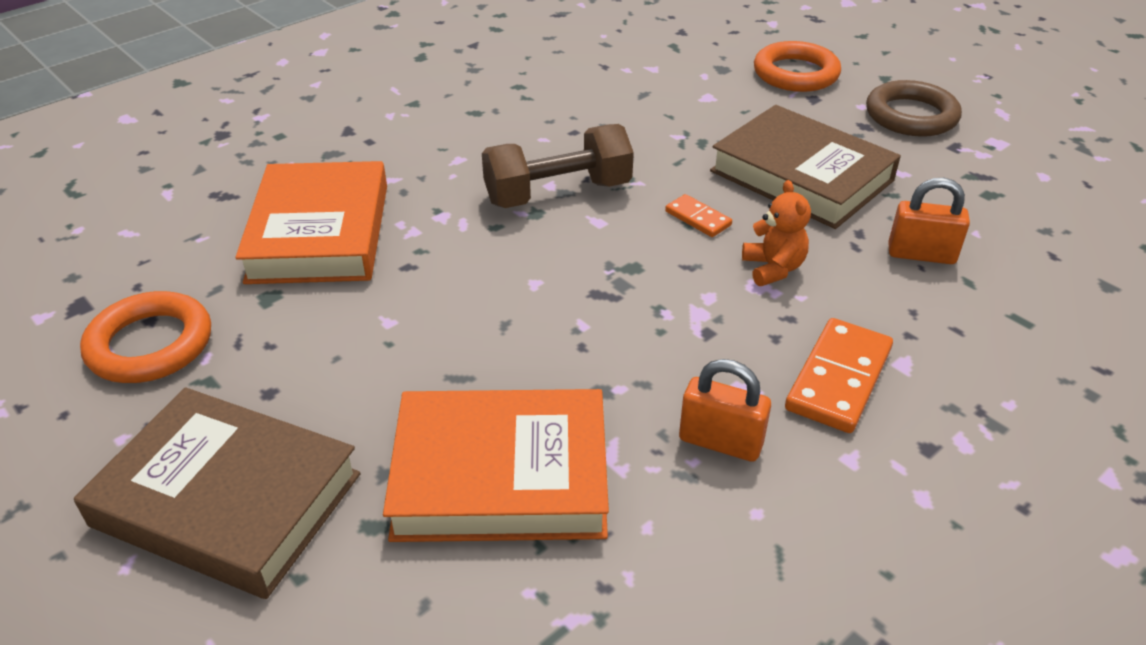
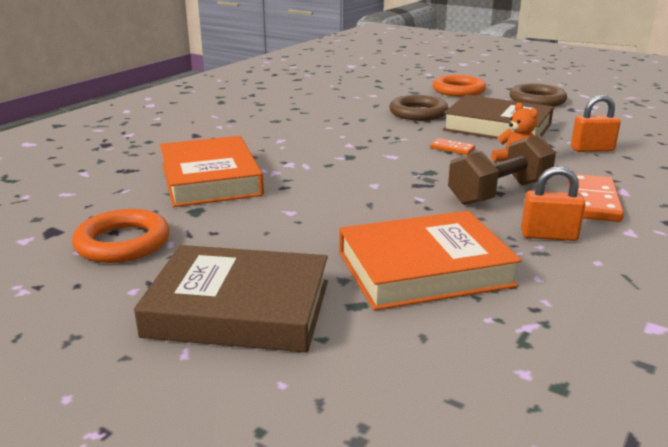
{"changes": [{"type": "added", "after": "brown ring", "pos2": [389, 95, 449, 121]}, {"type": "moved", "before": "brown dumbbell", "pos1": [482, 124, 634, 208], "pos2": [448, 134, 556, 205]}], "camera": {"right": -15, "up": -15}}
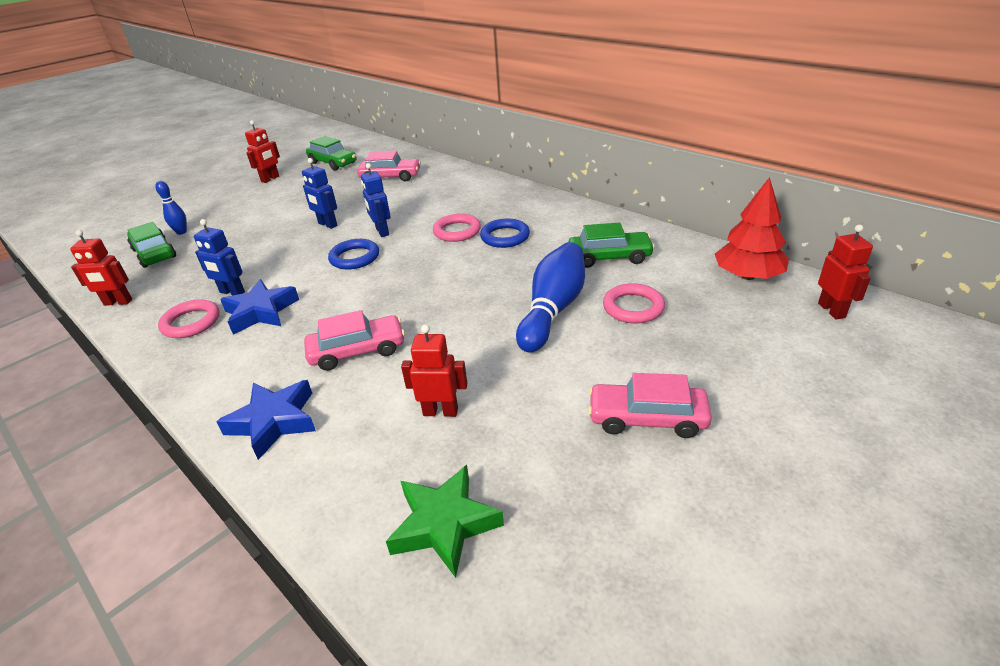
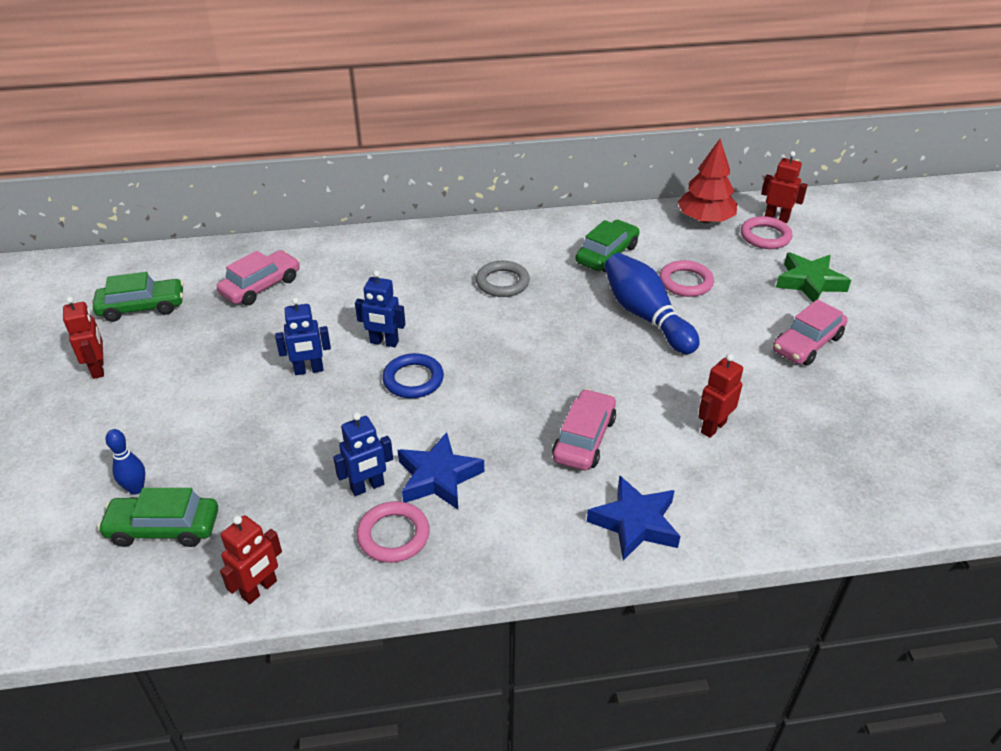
{"changes": [{"type": "recoloured", "before": "blue ring", "after": "grey ring", "pos1": [480, 219, 530, 248], "pos2": [476, 261, 530, 297]}, {"type": "moved", "before": "pink ring", "pos1": [433, 214, 481, 242], "pos2": [741, 216, 792, 249]}, {"type": "moved", "before": "green star", "pos1": [386, 465, 504, 578], "pos2": [776, 253, 851, 302]}], "camera": {"right": -55, "up": 5}}
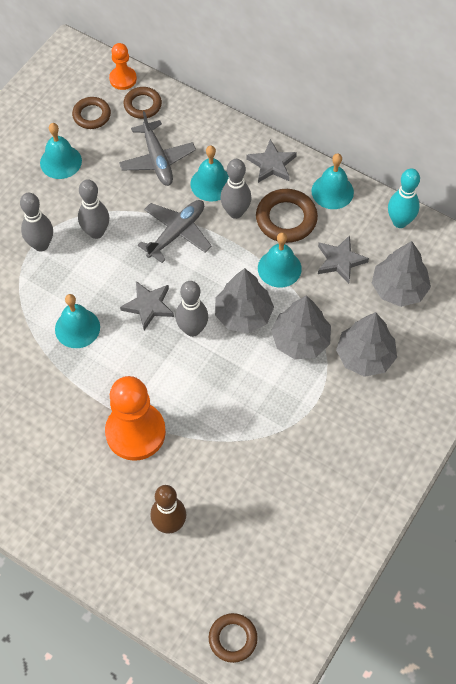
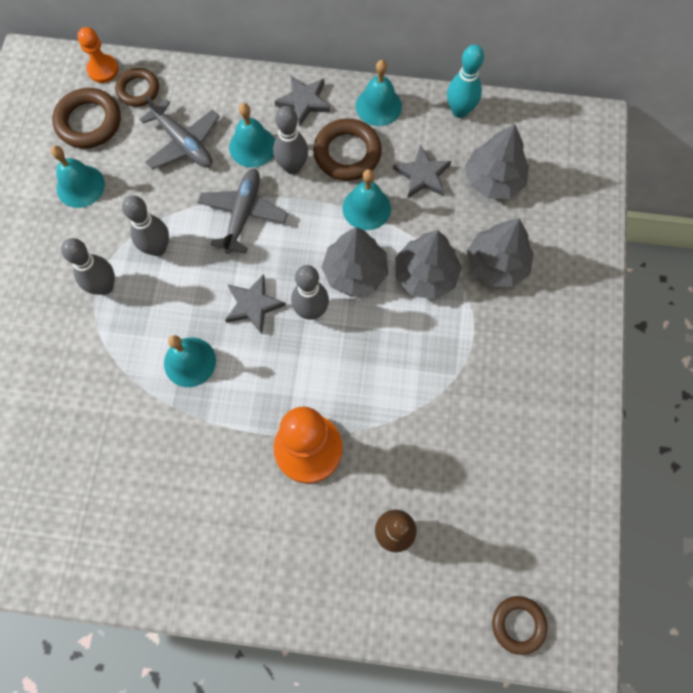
{"changes": [{"type": "resized", "before": "brown ring", "pos1": [72, 97, 111, 129], "pos2": [52, 88, 121, 148], "scale": 1.52}], "camera": {"right": -25, "up": 10}}
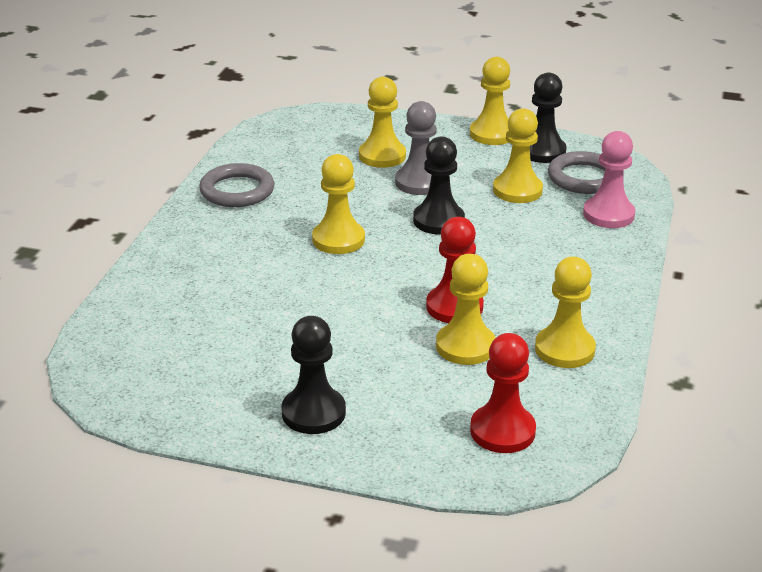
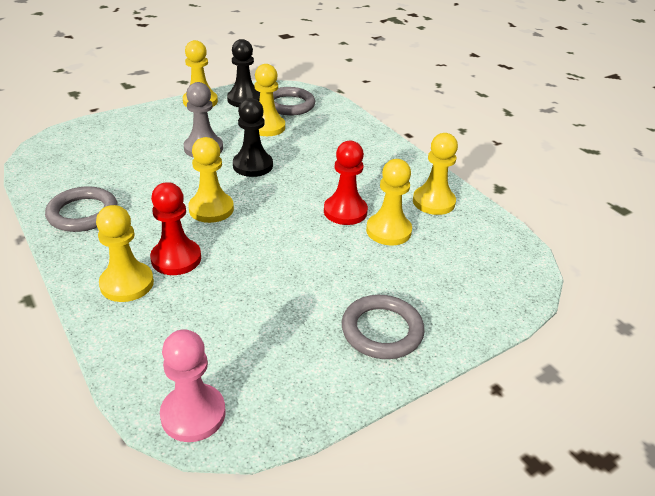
{"changes": [{"type": "moved", "before": "yellow pawn", "pos1": [359, 77, 406, 168], "pos2": [96, 205, 154, 302]}, {"type": "moved", "before": "red pawn", "pos1": [470, 333, 536, 453], "pos2": [150, 182, 201, 275]}, {"type": "moved", "before": "pink pawn", "pos1": [583, 131, 635, 228], "pos2": [160, 329, 225, 442]}, {"type": "replaced", "before": "black pawn", "after": "grey ring", "pos1": [282, 316, 346, 434], "pos2": [342, 295, 425, 359]}], "camera": {"right": -50, "up": 5}}
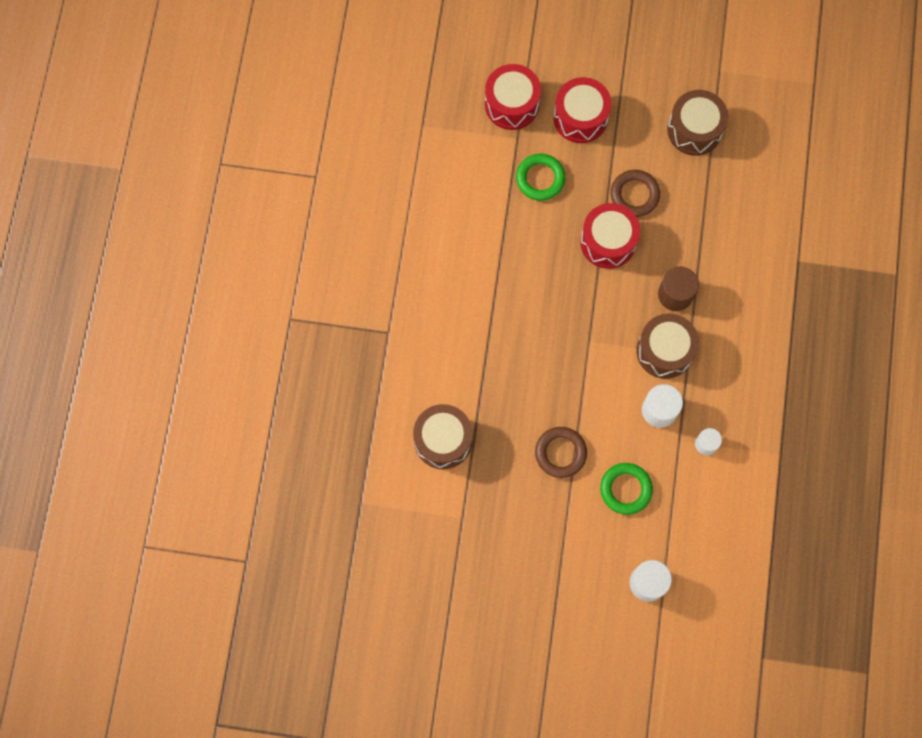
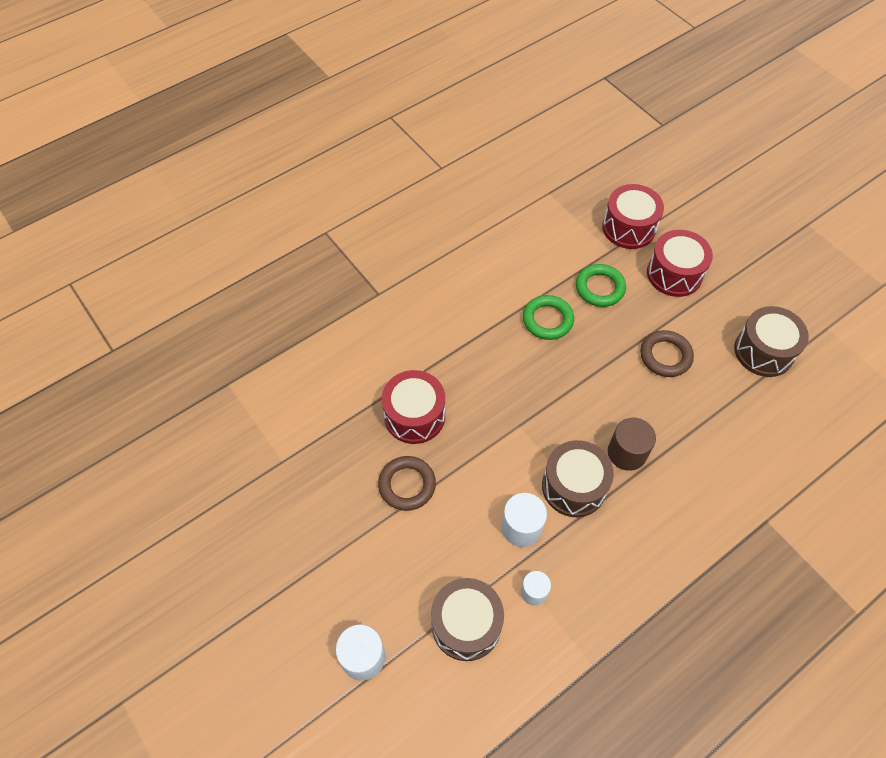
{"changes": [{"type": "moved", "before": "red drum", "pos1": [580, 203, 640, 269], "pos2": [382, 370, 445, 444]}, {"type": "moved", "before": "brown drum", "pos1": [413, 404, 472, 469], "pos2": [431, 578, 504, 661]}, {"type": "moved", "before": "green ring", "pos1": [600, 463, 653, 515], "pos2": [523, 295, 574, 340]}], "camera": {"right": 45, "up": -15}}
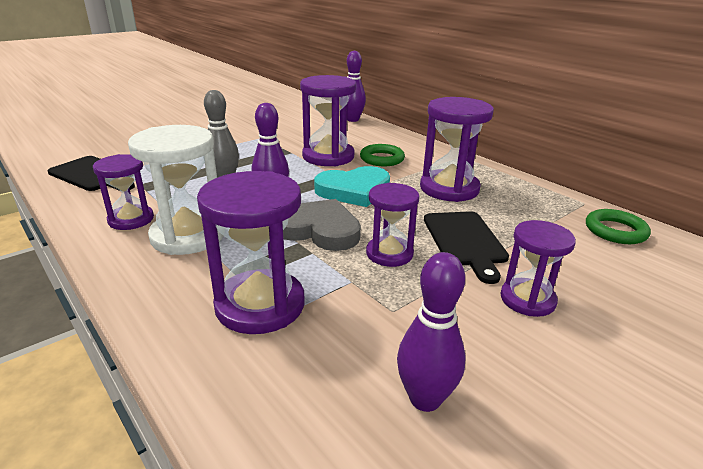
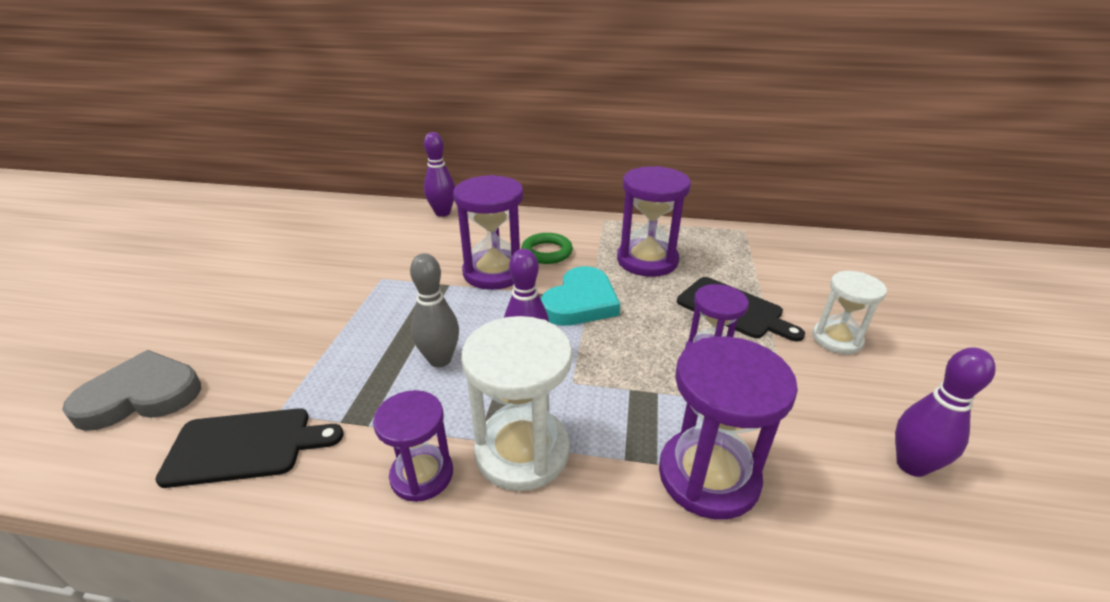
{"changes": [{"type": "moved", "before": "grey heart", "pos1": [283, 199, 361, 251], "pos2": [62, 350, 201, 431]}, {"type": "recoloured", "before": "purple hourglass", "after": "white hourglass", "pos1": [500, 220, 576, 317], "pos2": [812, 271, 887, 354]}, {"type": "removed", "before": "green ring", "pos1": [586, 209, 651, 244]}], "camera": {"right": -40, "up": 5}}
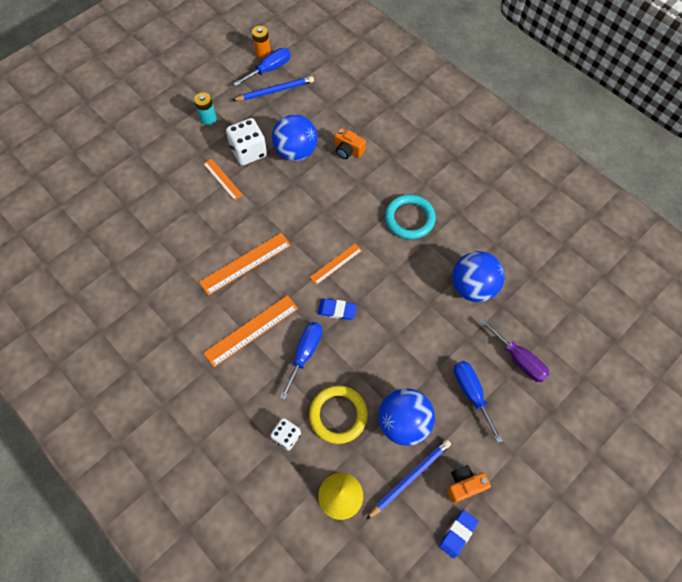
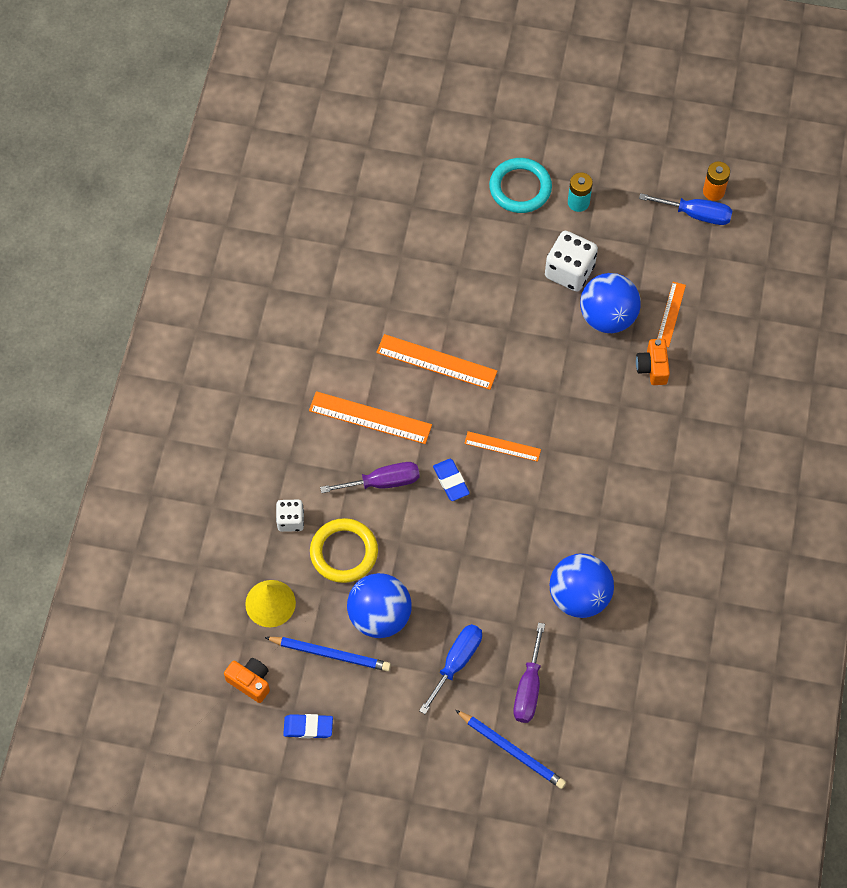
{"changes": [{"type": "moved", "before": "orange camera", "pos1": [447, 465, 491, 503], "pos2": [224, 658, 270, 703]}, {"type": "recoloured", "before": "blue screwdriver", "after": "purple screwdriver", "pos1": [280, 322, 322, 400], "pos2": [320, 462, 420, 493]}, {"type": "moved", "before": "blue pencil", "pos1": [232, 76, 314, 101], "pos2": [455, 710, 566, 789]}, {"type": "moved", "before": "turquoise ring", "pos1": [385, 194, 436, 239], "pos2": [489, 158, 552, 213]}, {"type": "moved", "before": "orange ruler", "pos1": [204, 159, 243, 200], "pos2": [657, 282, 686, 347]}], "camera": {"right": 55, "up": 0}}
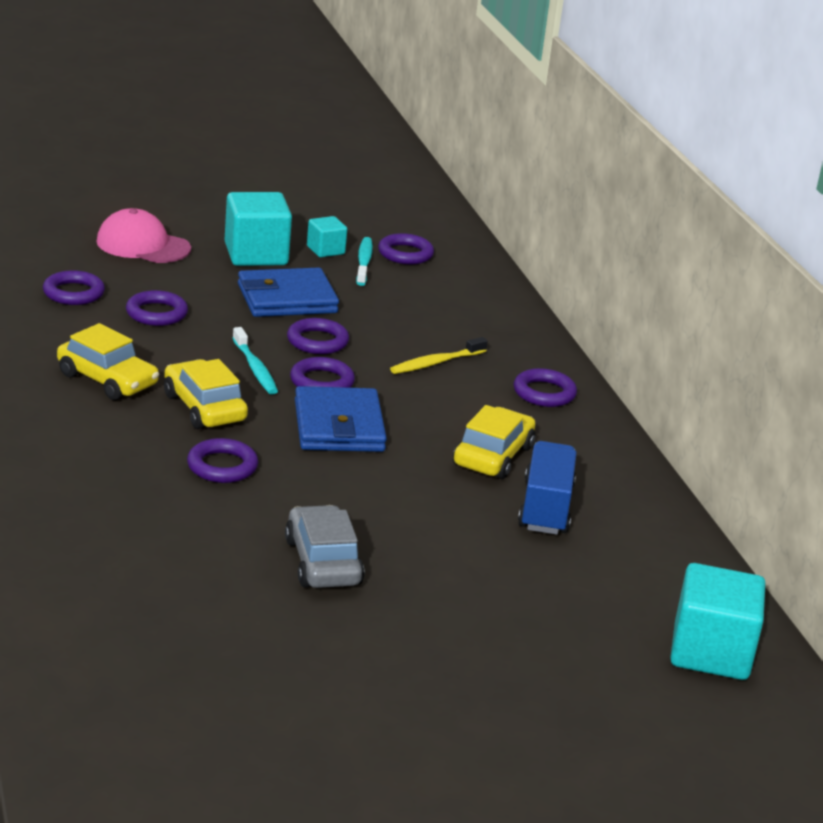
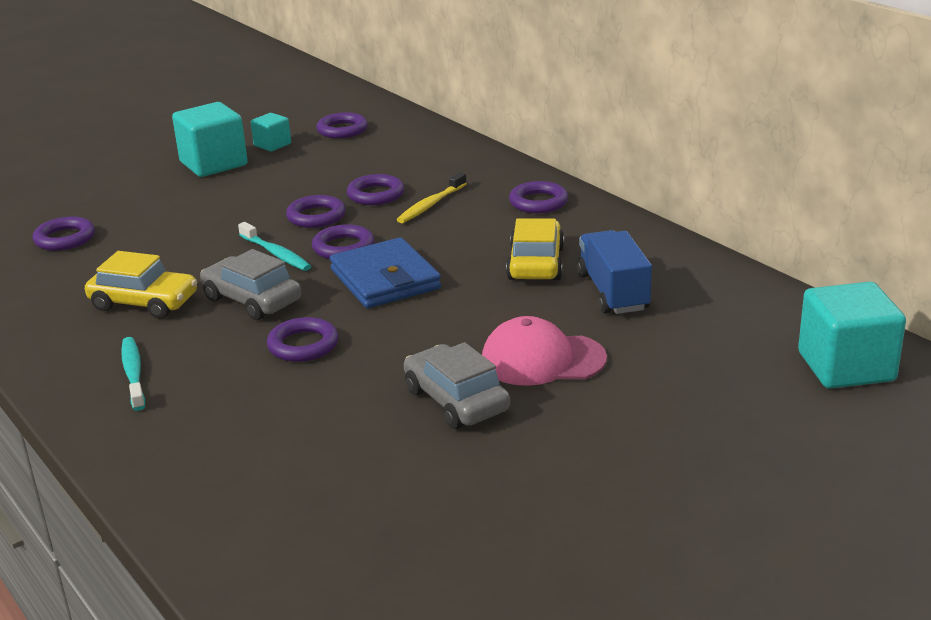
{"changes": [{"type": "moved", "before": "turquoise toothbrush", "pos1": [356, 237, 373, 286], "pos2": [121, 337, 145, 411]}, {"type": "recoloured", "before": "yellow car", "after": "grey car", "pos1": [164, 359, 248, 429], "pos2": [200, 249, 301, 320]}, {"type": "moved", "before": "purple ring", "pos1": [126, 290, 188, 326], "pos2": [347, 174, 404, 205]}, {"type": "moved", "before": "pink cap", "pos1": [97, 208, 191, 263], "pos2": [482, 316, 607, 386]}, {"type": "removed", "before": "blue wallet", "pos1": [238, 268, 339, 317]}], "camera": {"right": -15, "up": 0}}
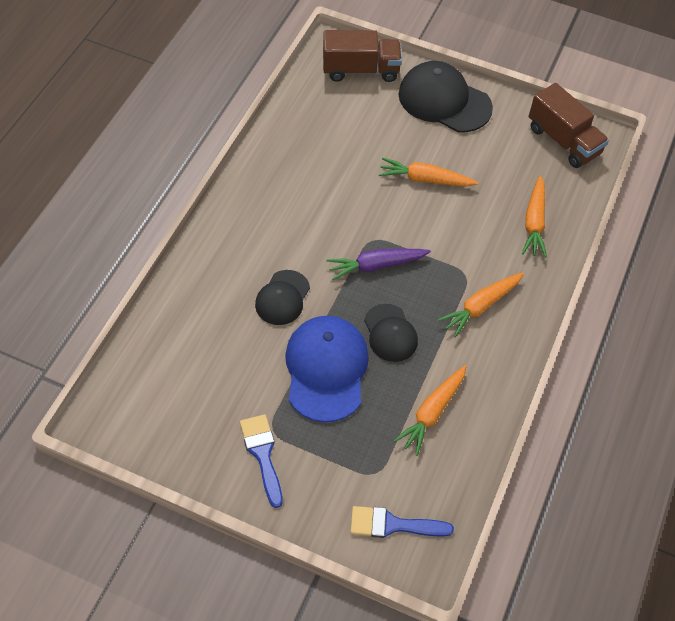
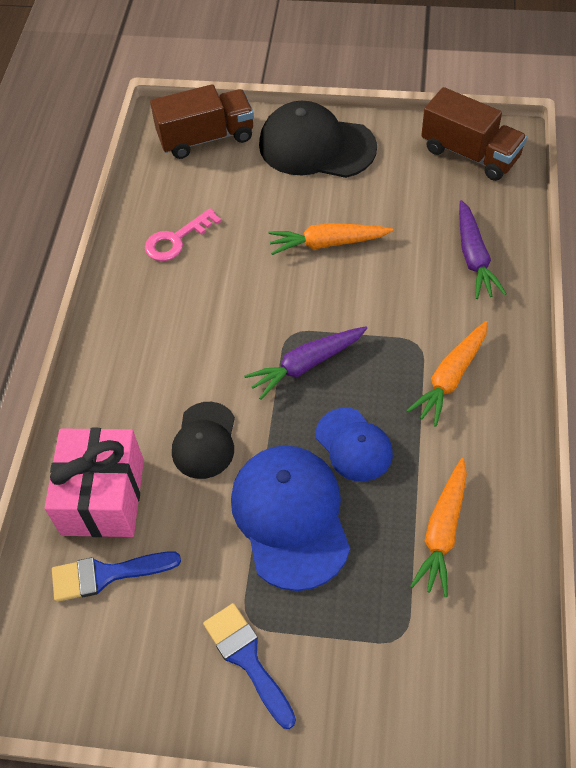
{"changes": [{"type": "added", "after": "pink gift", "pos2": [45, 428, 144, 537]}, {"type": "moved", "before": "blue brush", "pos1": [350, 506, 454, 538], "pos2": [52, 551, 181, 602]}, {"type": "added", "after": "pink key", "pos2": [145, 208, 222, 261]}, {"type": "recoloured", "before": "black cap", "after": "blue cap", "pos1": [364, 304, 418, 362], "pos2": [316, 408, 393, 482]}, {"type": "recoloured", "before": "orange carrot", "after": "purple carrot", "pos1": [522, 176, 547, 258], "pos2": [459, 200, 506, 299]}], "camera": {"right": -10, "up": 0}}
